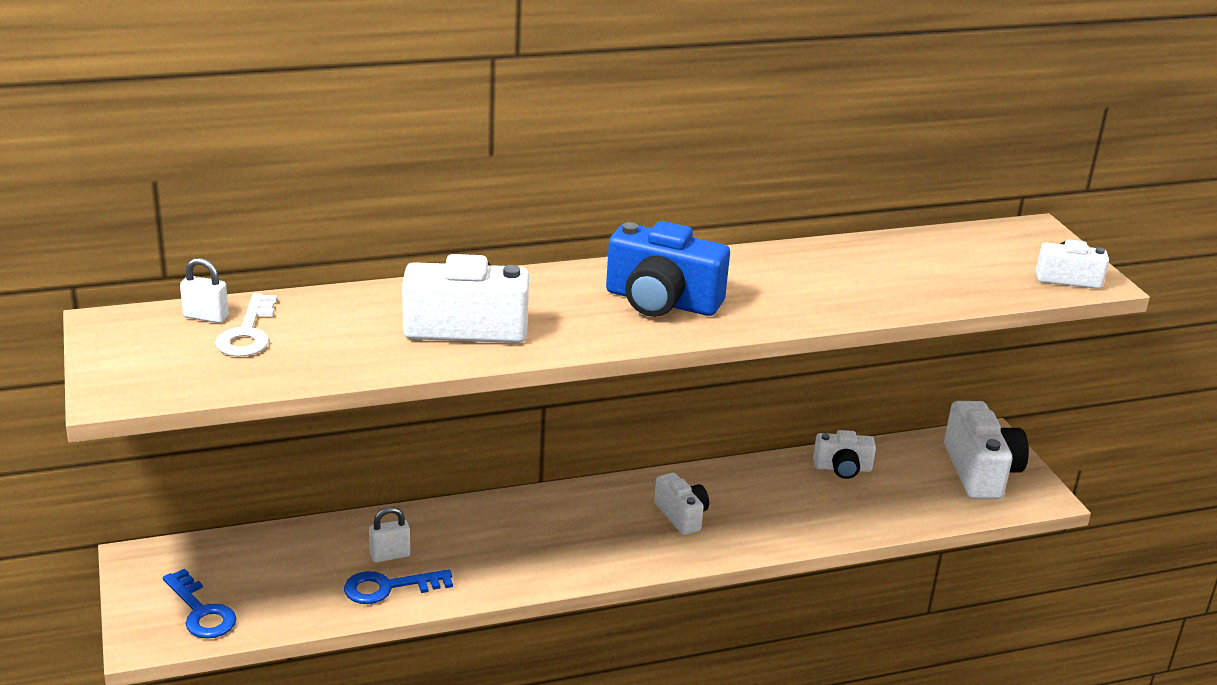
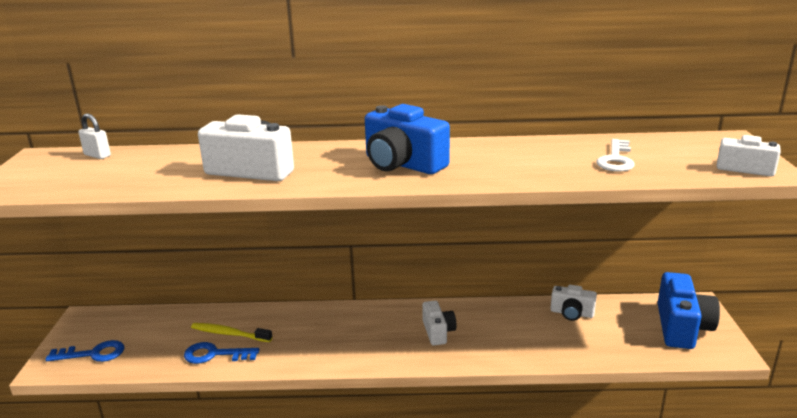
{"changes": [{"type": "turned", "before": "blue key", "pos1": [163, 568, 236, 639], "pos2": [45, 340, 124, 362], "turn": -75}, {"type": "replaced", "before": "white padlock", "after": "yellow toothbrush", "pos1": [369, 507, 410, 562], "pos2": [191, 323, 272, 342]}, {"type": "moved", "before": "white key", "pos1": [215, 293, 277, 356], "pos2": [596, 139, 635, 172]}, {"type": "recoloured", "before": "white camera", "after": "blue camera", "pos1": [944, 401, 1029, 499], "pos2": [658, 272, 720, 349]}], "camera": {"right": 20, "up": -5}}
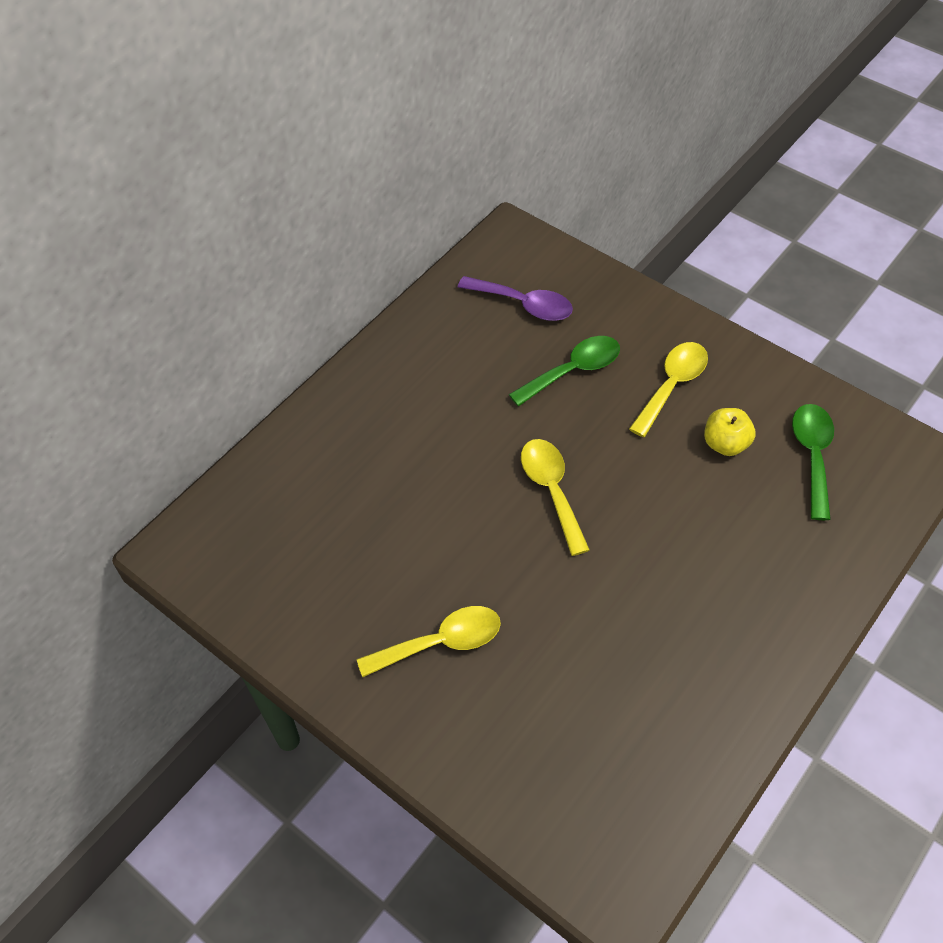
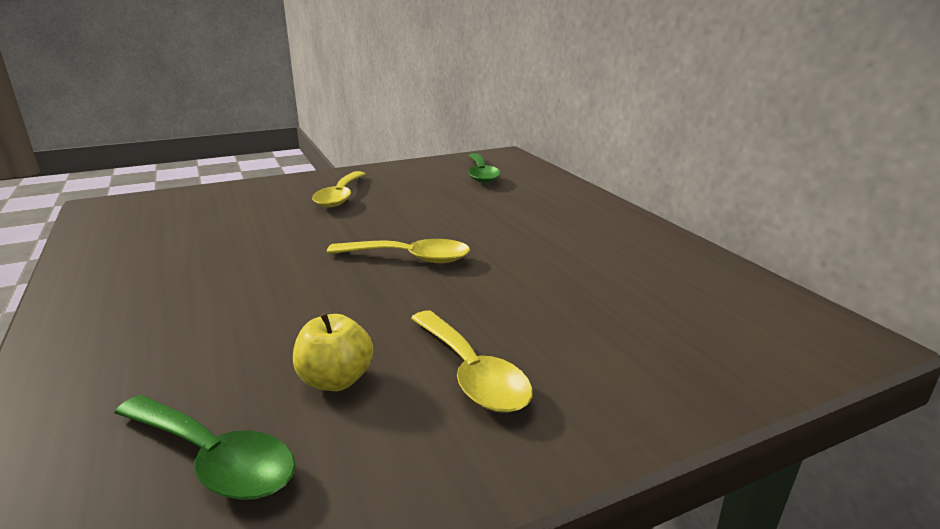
{"changes": [{"type": "moved", "before": "green spoon", "pos1": [509, 336, 620, 406], "pos2": [468, 153, 501, 183]}, {"type": "removed", "before": "purple spoon", "pos1": [458, 276, 573, 321]}], "camera": {"right": 115, "up": -30}}
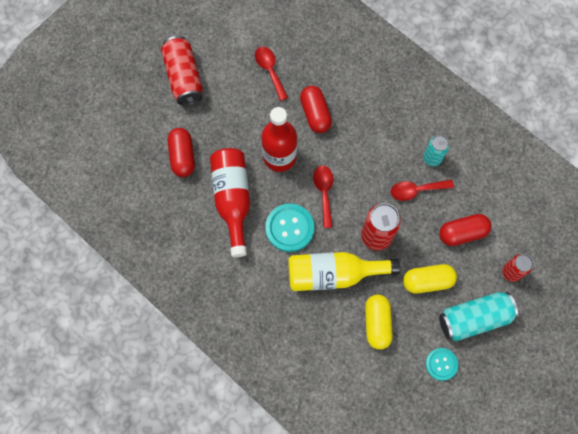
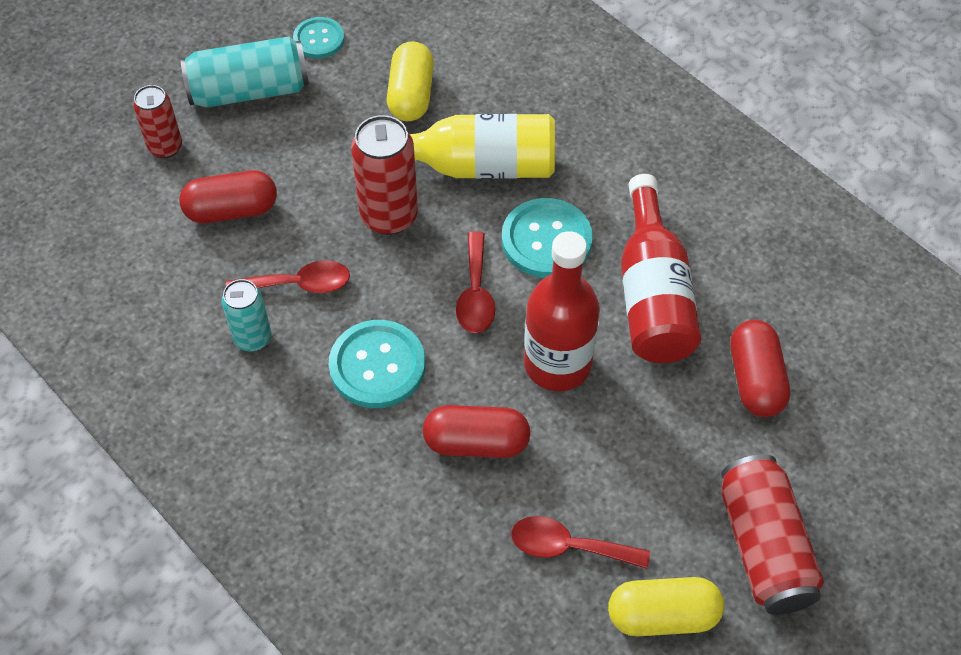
{"changes": [{"type": "added", "after": "turquoise button", "pos2": [329, 320, 425, 408]}, {"type": "turned", "before": "red capsule", "pos1": [300, 86, 332, 133], "pos2": [423, 405, 530, 458], "turn": -75}, {"type": "turned", "before": "red spoon", "pos1": [255, 46, 288, 101], "pos2": [511, 516, 650, 569], "turn": 120}, {"type": "moved", "before": "yellow capsule", "pos1": [403, 264, 457, 294], "pos2": [608, 577, 724, 636]}], "camera": {"right": -175, "up": -15}}
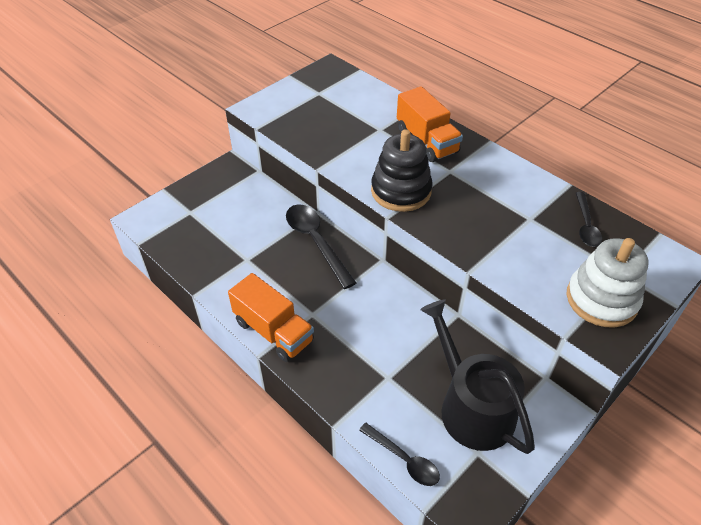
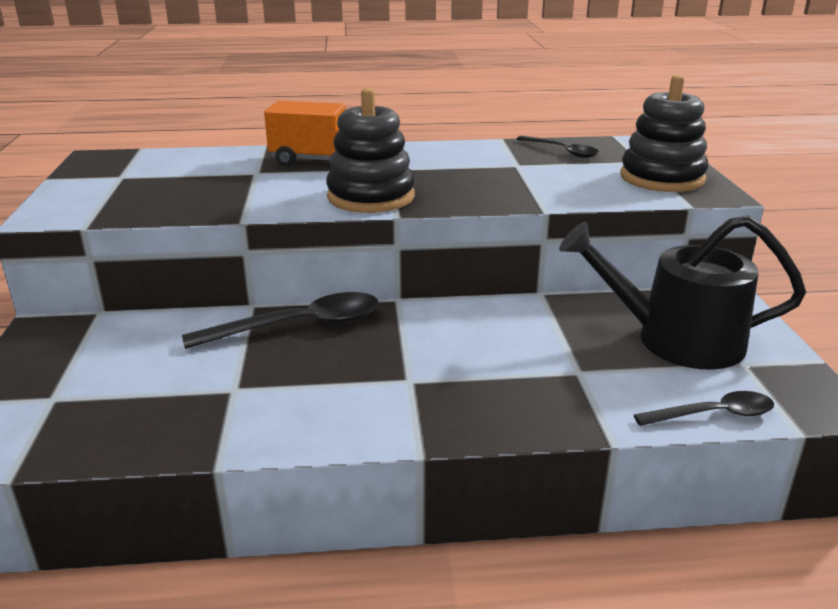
{"changes": [{"type": "turned", "before": "black spoon", "pos1": [286, 204, 356, 289], "pos2": [182, 292, 379, 349], "turn": 150}, {"type": "recoloured", "before": "white stacking toy", "after": "black stacking toy", "pos1": [566, 238, 649, 327], "pos2": [620, 75, 708, 192]}, {"type": "removed", "before": "orange truck", "pos1": [228, 273, 314, 362]}], "camera": {"right": -50, "up": -20}}
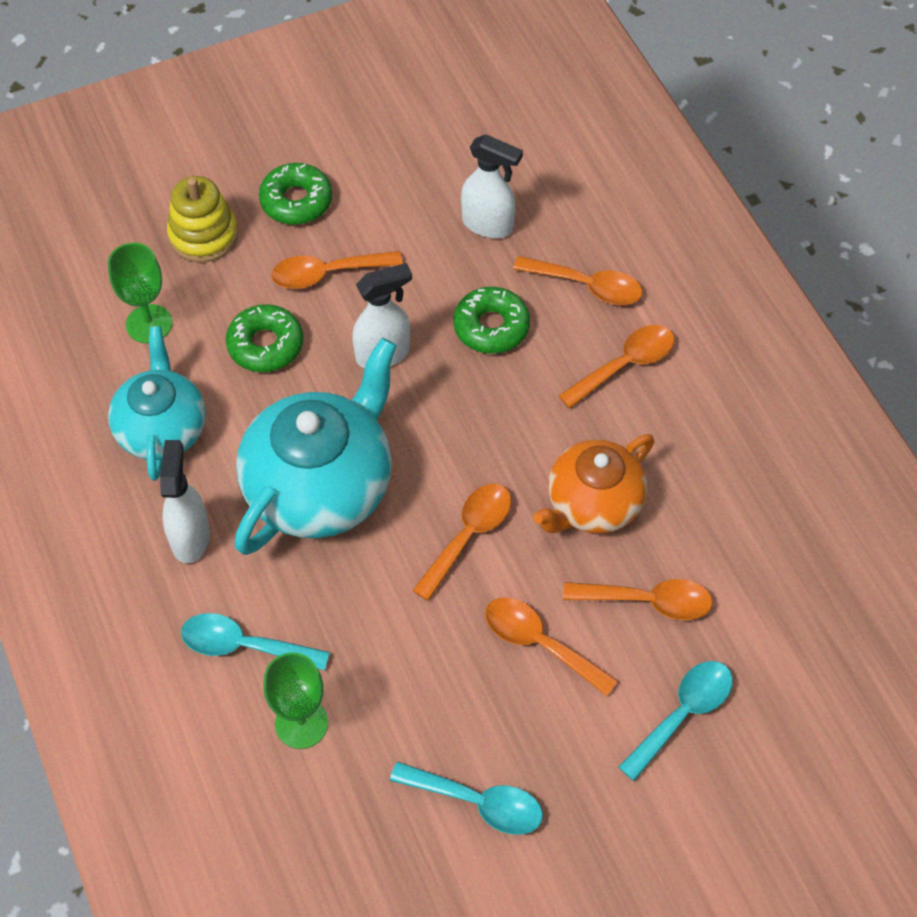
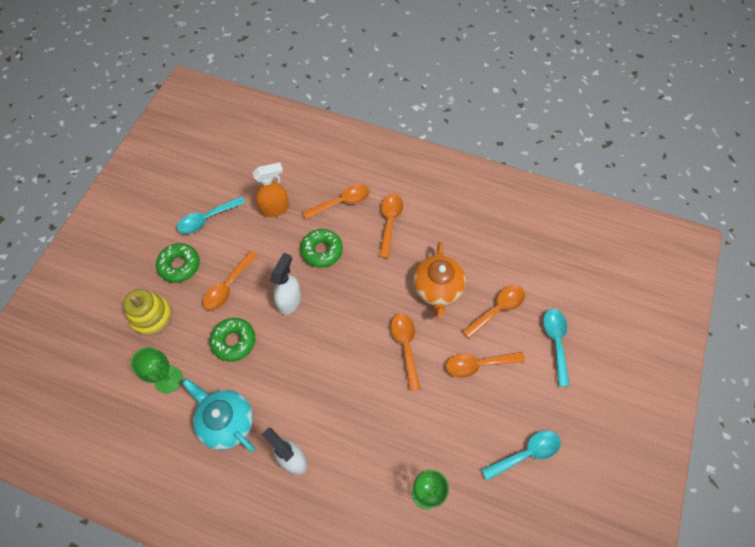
{"changes": [{"type": "moved", "before": "turquoise spoon", "pos1": [181, 613, 330, 671], "pos2": [177, 196, 245, 234]}, {"type": "recoloured", "before": "white spray bottle", "after": "orange spray bottle", "pos1": [461, 134, 523, 238], "pos2": [252, 162, 289, 217]}, {"type": "removed", "before": "turquoise teapot", "pos1": [234, 338, 397, 555]}], "camera": {"right": -45, "up": 5}}
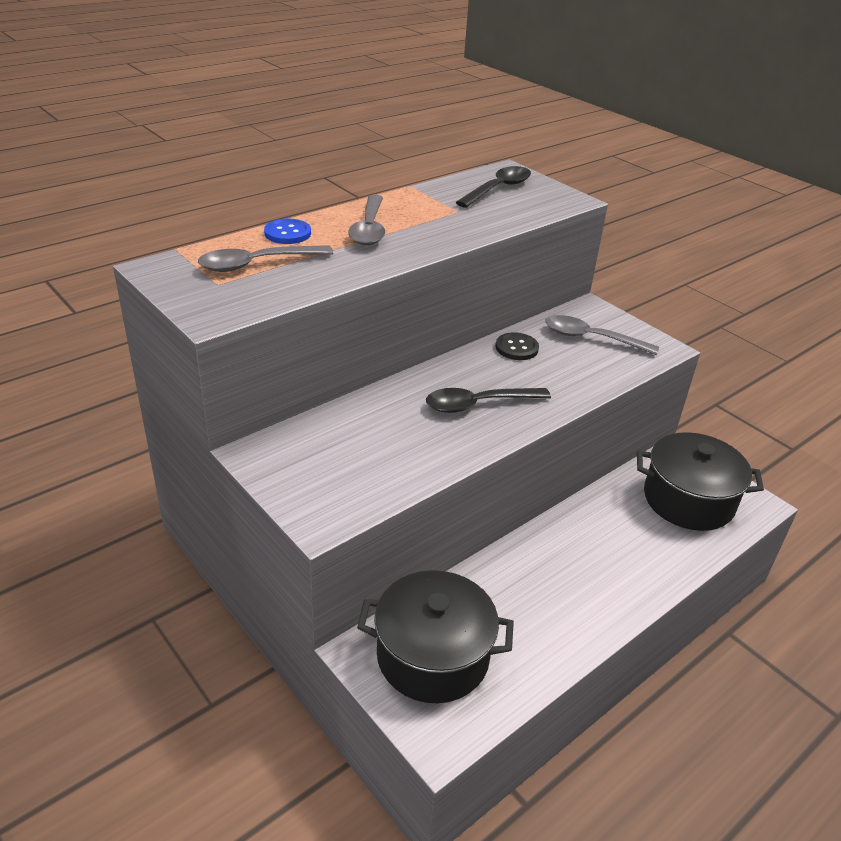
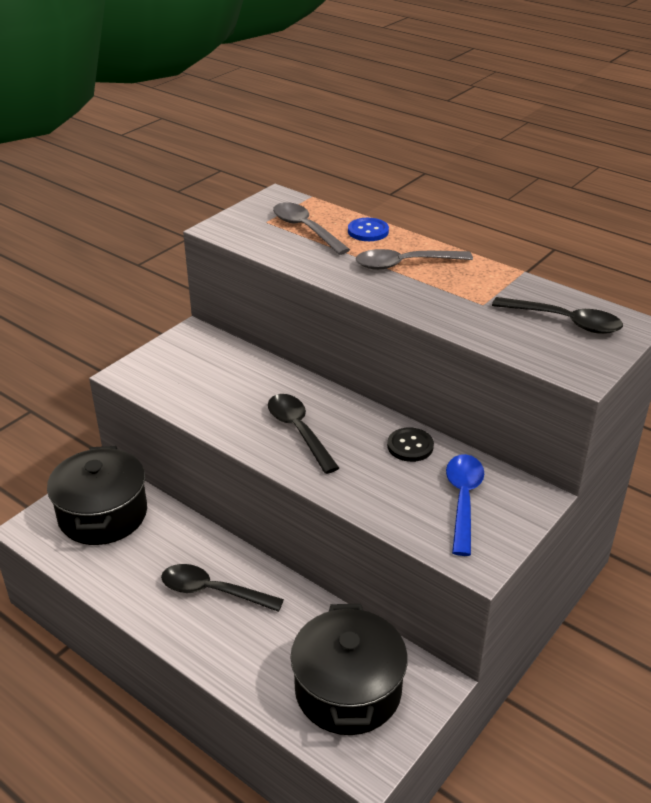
{"changes": [{"type": "added", "after": "black spoon", "pos2": [161, 564, 284, 612]}, {"type": "recoloured", "before": "grey spoon", "after": "blue spoon", "pos1": [545, 315, 659, 355], "pos2": [446, 454, 484, 556]}], "camera": {"right": 80, "up": 0}}
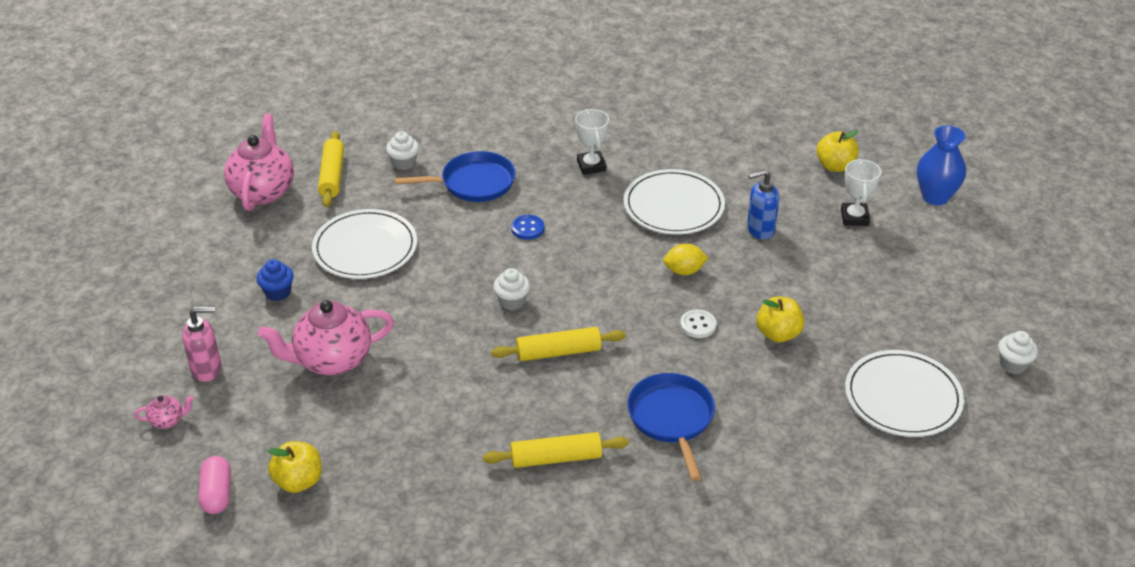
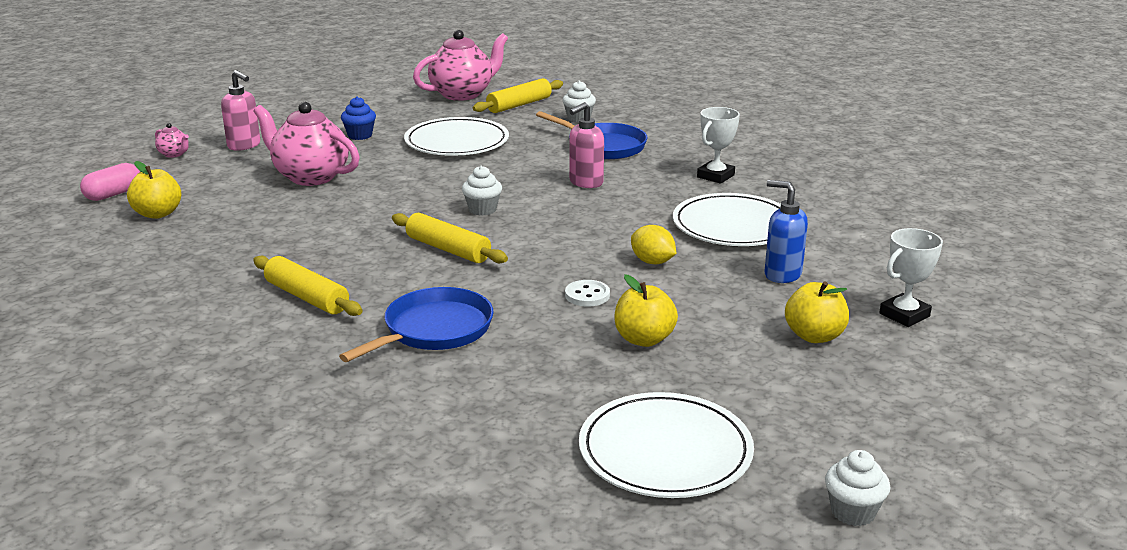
{"changes": [{"type": "replaced", "before": "blue button", "after": "pink soap dispenser", "pos1": [511, 215, 545, 240], "pos2": [569, 102, 604, 188]}, {"type": "moved", "before": "yellow apple", "pos1": [817, 130, 859, 172], "pos2": [785, 281, 849, 343]}, {"type": "removed", "before": "blue vase", "pos1": [917, 125, 966, 205]}], "camera": {"right": 50, "up": -15}}
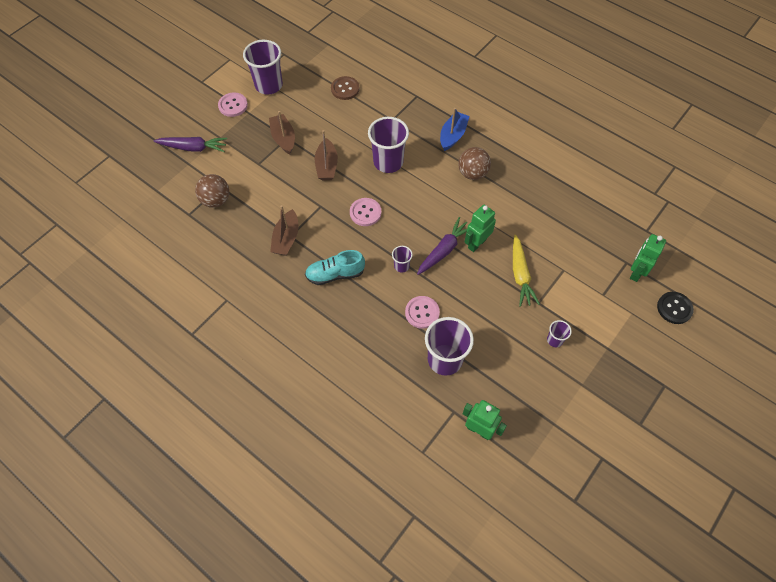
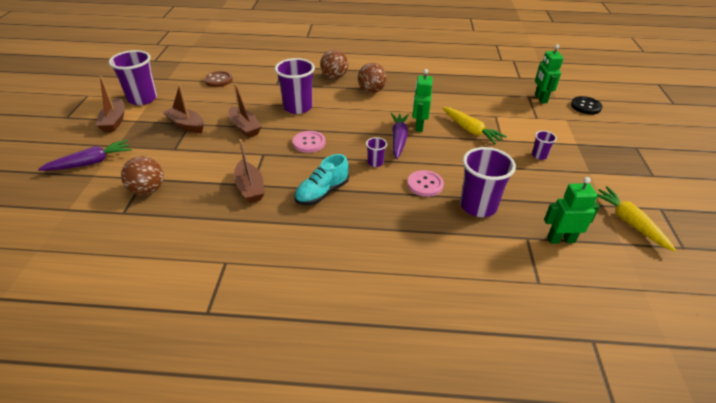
{"changes": [{"type": "replaced", "before": "pink button", "after": "brown boat", "pos1": [218, 93, 248, 117], "pos2": [96, 76, 125, 132]}, {"type": "replaced", "before": "blue boat", "after": "brown ball", "pos1": [440, 108, 470, 151], "pos2": [320, 50, 348, 79]}, {"type": "added", "after": "yellow carrot", "pos2": [597, 186, 676, 251]}], "camera": {"right": -35, "up": -20}}
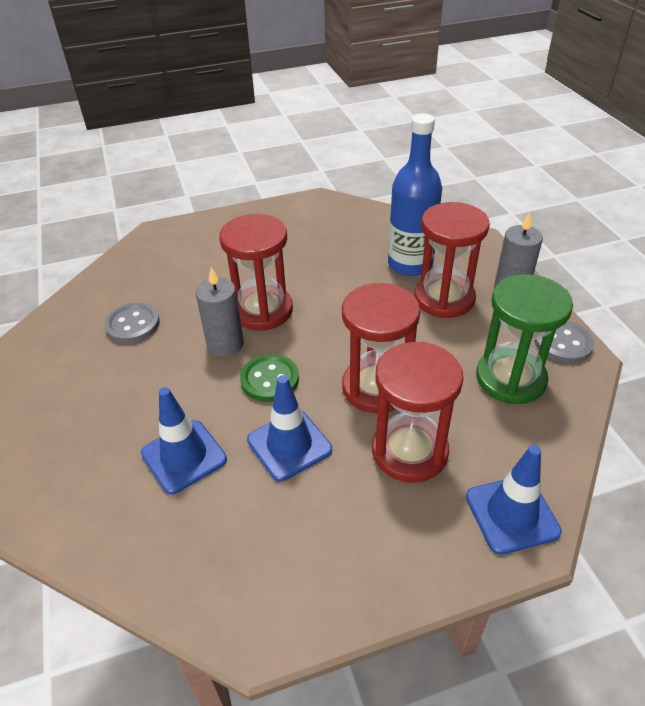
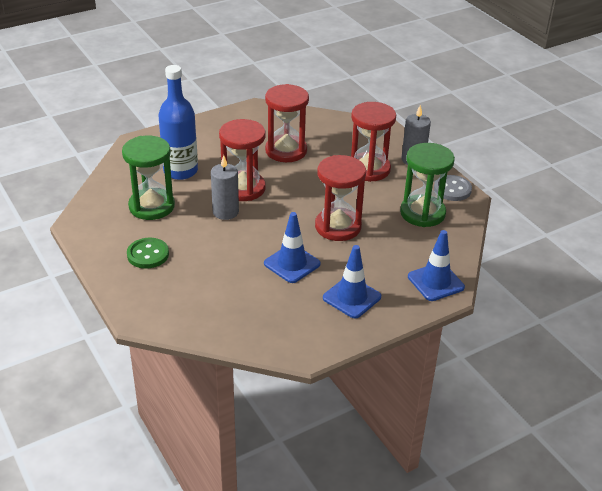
{"changes": [{"type": "replaced", "before": "grey button", "after": "green hourglass", "pos1": [104, 303, 160, 343], "pos2": [122, 135, 175, 220]}, {"type": "moved", "before": "green button", "pos1": [240, 354, 299, 402], "pos2": [127, 238, 169, 269]}, {"type": "moved", "before": "blue bottle", "pos1": [388, 113, 442, 276], "pos2": [159, 65, 198, 180]}, {"type": "moved", "before": "red hourglass", "pos1": [372, 342, 463, 483], "pos2": [265, 84, 309, 162]}, {"type": "moved", "before": "blue traffic cone", "pos1": [141, 387, 227, 494], "pos2": [323, 245, 381, 318]}], "camera": {"right": -15, "up": -5}}
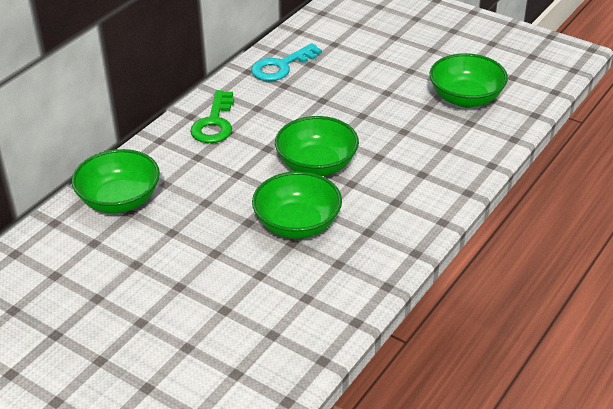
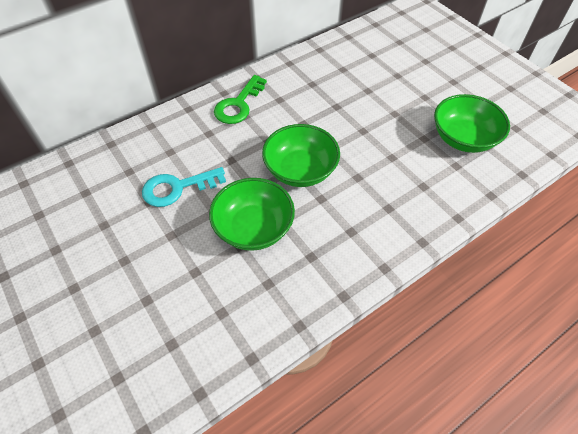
{"changes": [{"type": "moved", "before": "turquoise key", "pos1": [251, 43, 322, 81], "pos2": [142, 167, 226, 207]}, {"type": "removed", "before": "green bowl", "pos1": [72, 149, 160, 213]}], "camera": {"right": 20, "up": 15}}
